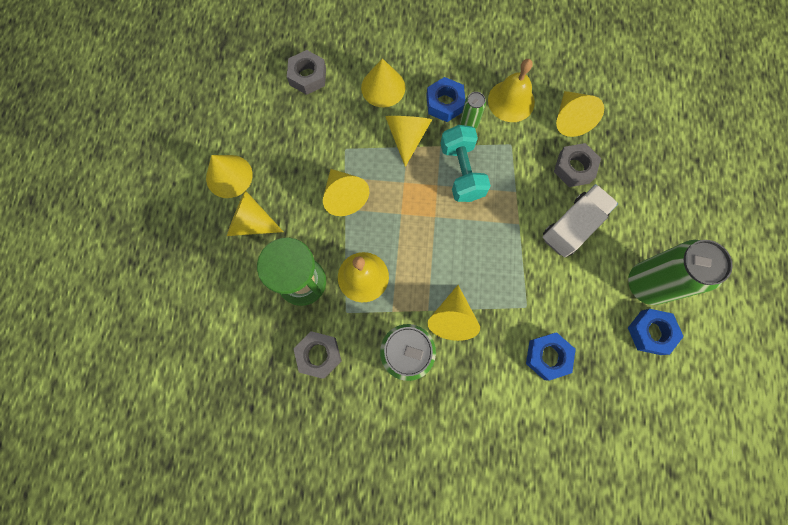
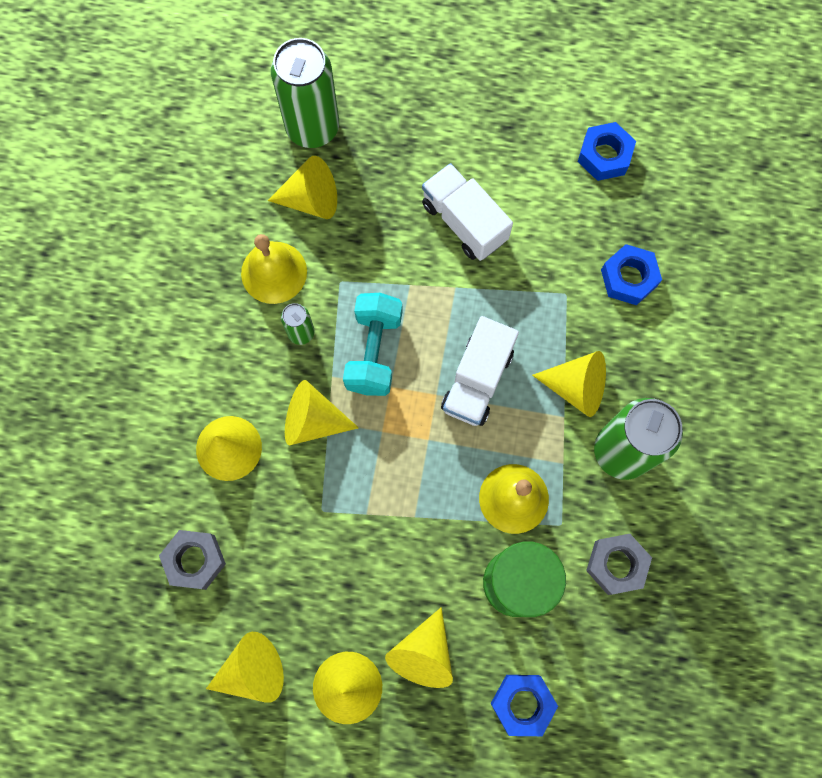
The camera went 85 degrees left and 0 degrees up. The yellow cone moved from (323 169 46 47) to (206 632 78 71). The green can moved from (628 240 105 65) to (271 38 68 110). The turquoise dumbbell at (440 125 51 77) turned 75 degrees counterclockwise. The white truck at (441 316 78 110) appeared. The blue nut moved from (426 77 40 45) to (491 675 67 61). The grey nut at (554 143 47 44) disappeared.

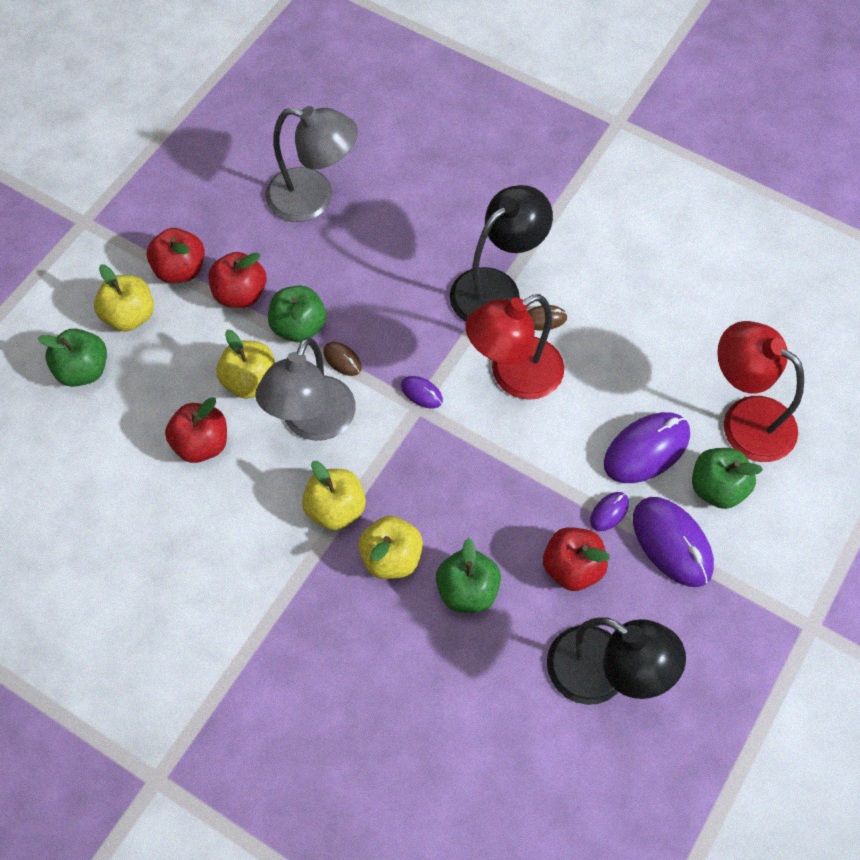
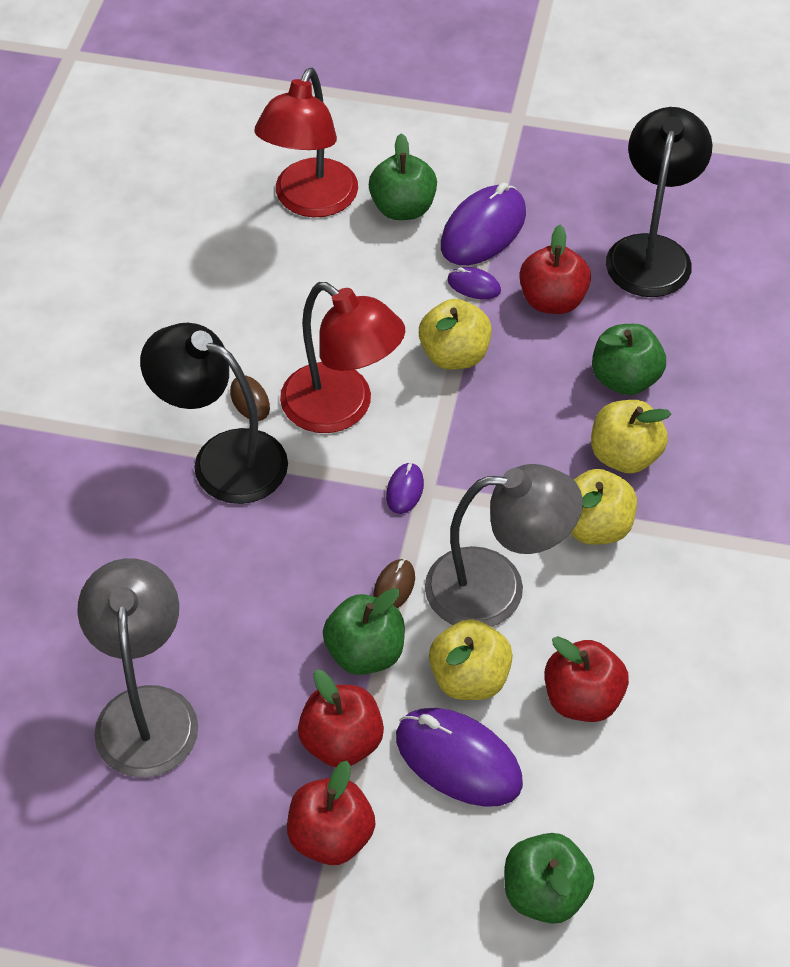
The camera went 110 degrees left and 10 degrees down. The purple mouse moved from (604 412 86 71) to (396 708 127 99). The yellow apple moved from (94 264 60 68) to (419 299 73 71).

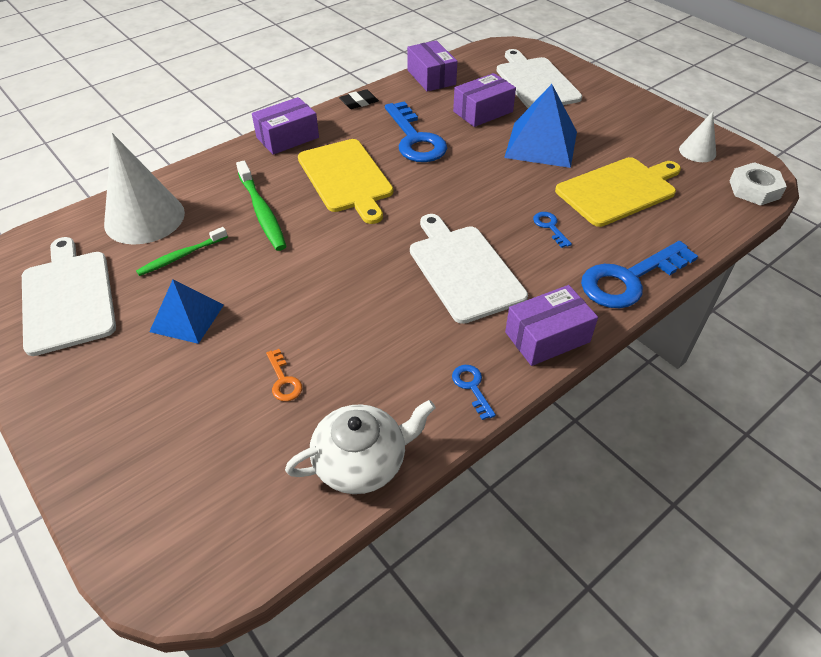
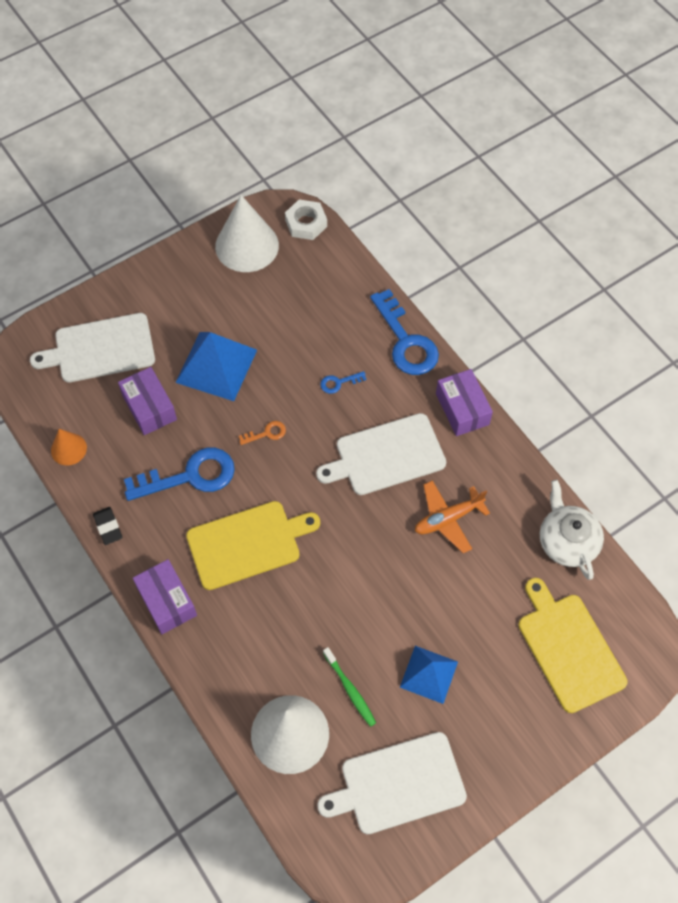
The camera went 85 degrees left and 15 degrees up. The purple box at (407 40 51 52) was replaced by the orange cone at (51 429 36 36). The white cone at (679 112 37 50) changed to 1.95 times the size. The orange key moved from (266 349 36 52) to (239 421 47 24). The orange plane at (415 480 75 73) appeared. The yellow cutting board moved from (555 157 126 70) to (518 578 110 135). The green toothbrush at (236 161 50 90) disappeared. The blue key at (452 365 44 55) disappeared.

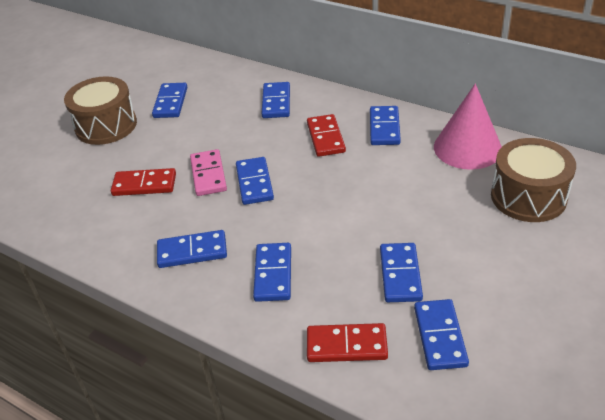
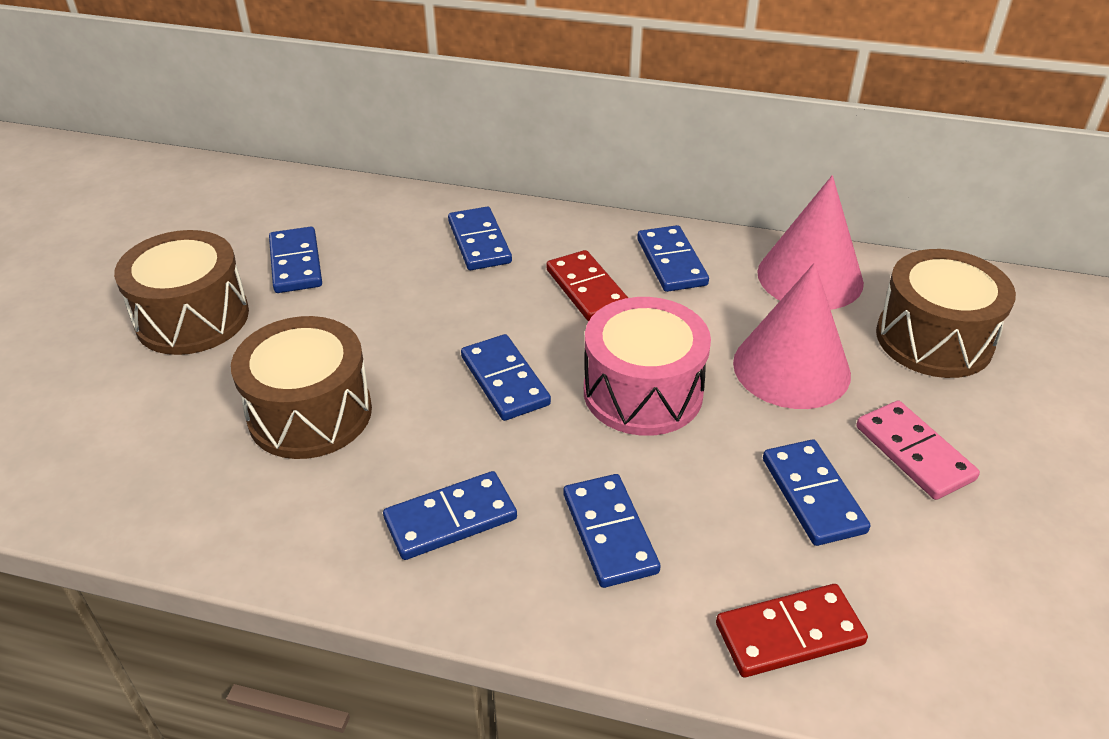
The camera went 20 degrees left and 0 degrees up. The red domino at (111 168 65 28) was replaced by the brown drum at (231 316 141 143). The pink drum at (584 297 127 139) appeared. The pink cone at (733 263 118 146) appeared. The pink domino moved from (190 149 37 47) to (856 400 124 100). The blue domino at (414 299 55 71) disappeared.

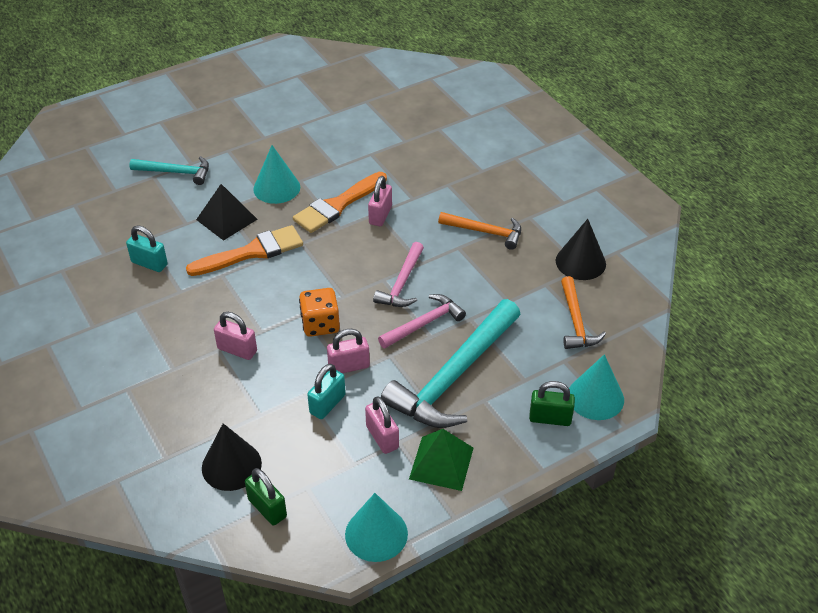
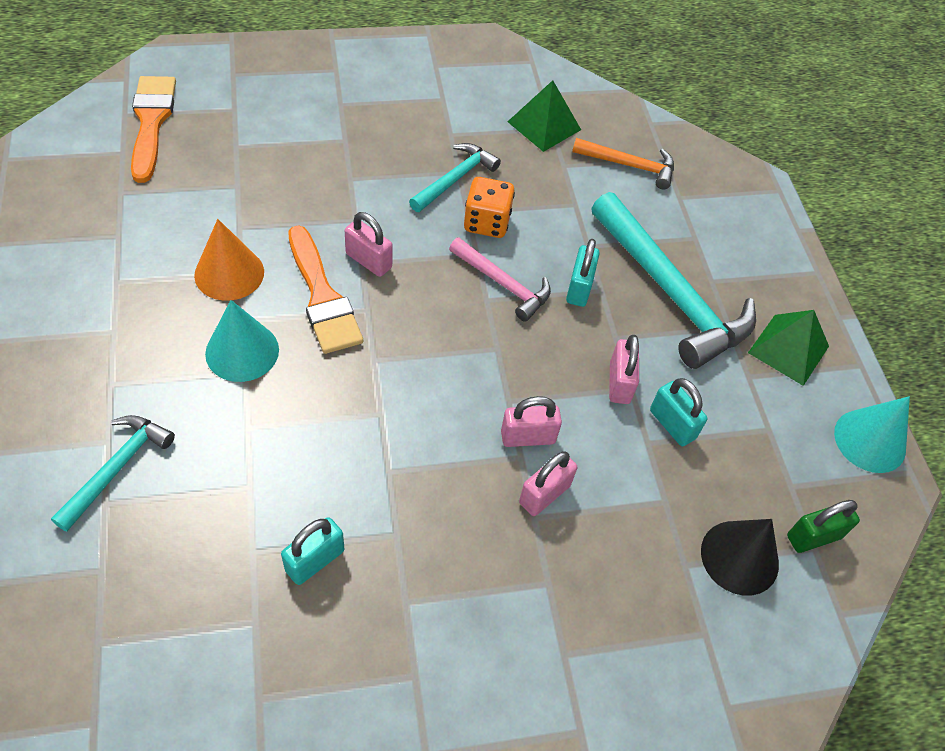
The camera went 75 degrees left and 10 degrees up. The orange brush moved from (186 225 117 51) to (131 76 45 107). The orange cone at (194 219 70 82) appeared. The orange hammer at (438 212 83 38) became the turquoise hammer at (409 143 92 69). The orange dice moved from (299 288 41 49) to (464 177 51 61). The pink padlock moved from (365 396 34 58) to (501 396 61 51). The black cone at (556 219 50 61) was replaced by the green pyramid at (508 80 73 72). The pink hammer at (378 294 88 54) was replaced by the turquoise padlock at (566 239 34 68). The black pyramid at (196 184 62 57) disappeared. The green padlock at (529 381 46 45) disappeared. The turquoise cone at (569 354 55 66) disappeared.

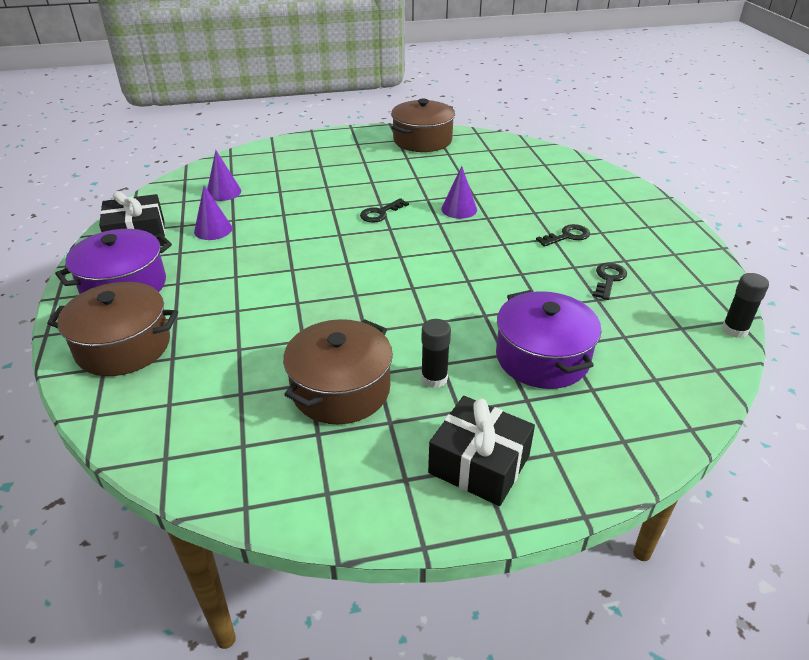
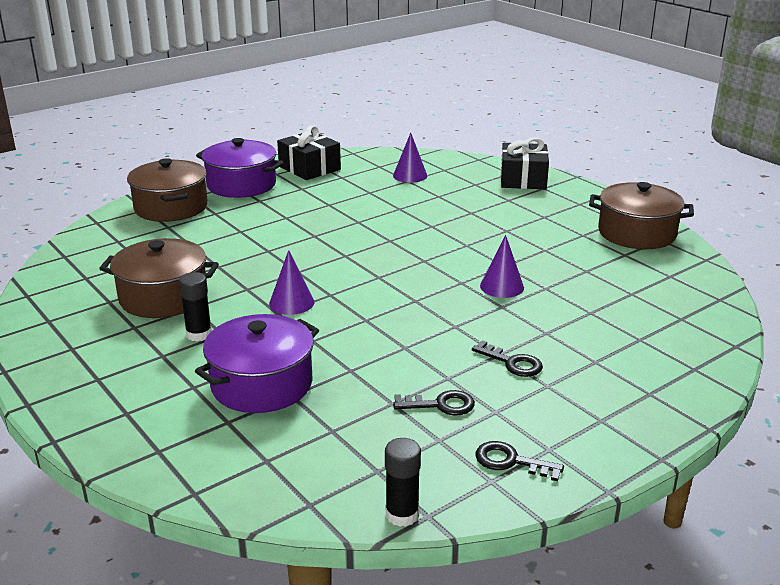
The camera went 65 degrees right and 10 degrees down. The purple cone moved from (194 186 38 54) to (269 250 45 65). The black key moved from (360 198 49 25) to (475 441 89 40). The black gift moved from (428 396 107 110) to (501 137 48 52).

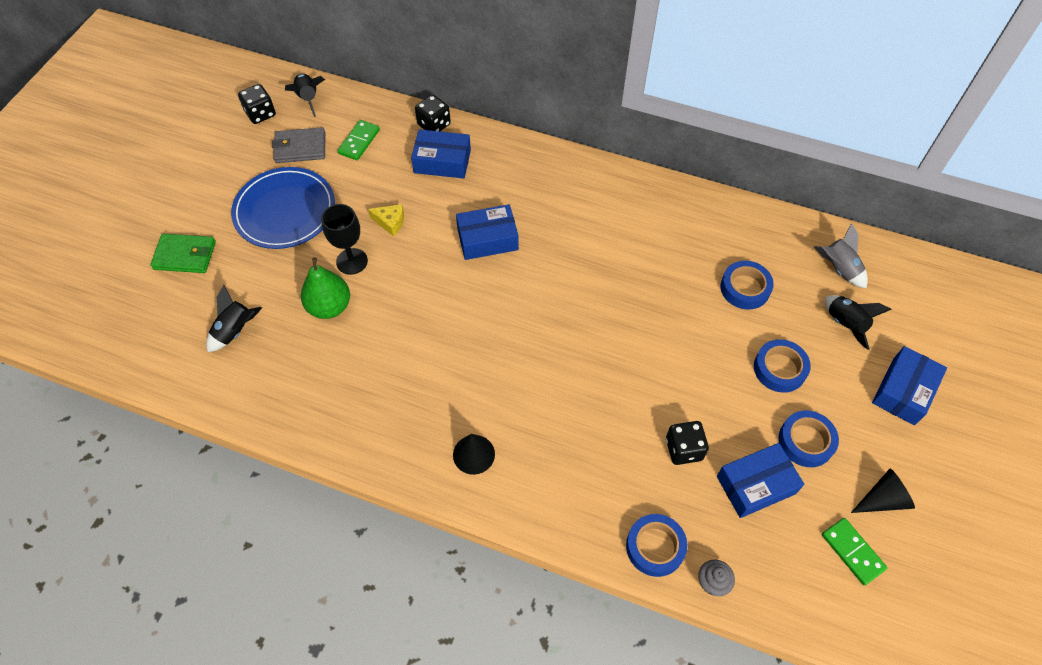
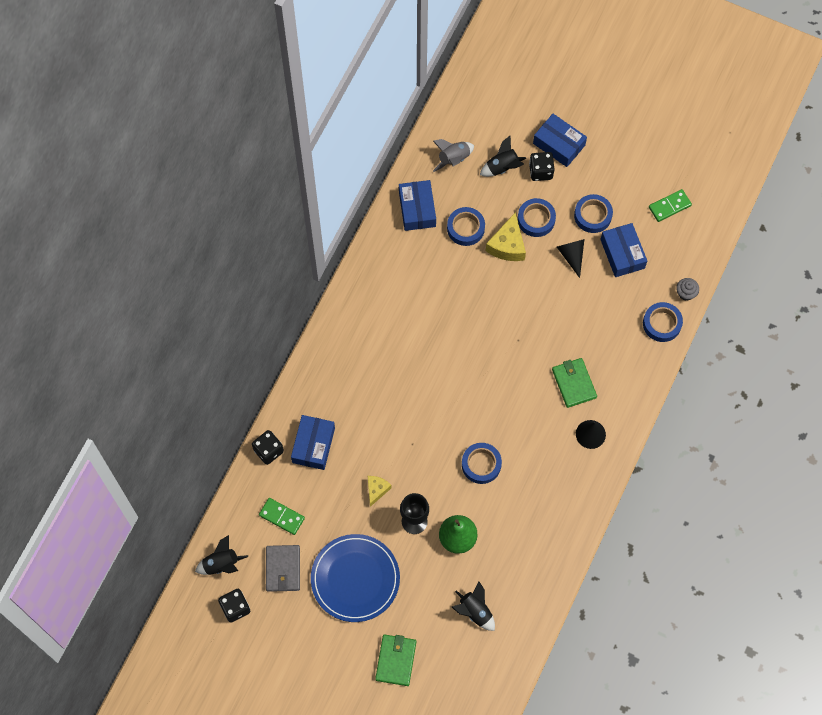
The camera went 85 degrees left and 10 degrees up. The blue box moved from (456 204 63 56) to (399 180 37 51). The blue tape at (462 443 40 41) appeared. The yellow cheese at (486 212 40 49) appeared. The black dice moved from (666 421 43 44) to (529 152 26 29). The green wallet at (552 358 45 50) appeared. The black cone moved from (851 468 64 45) to (557 239 27 39).

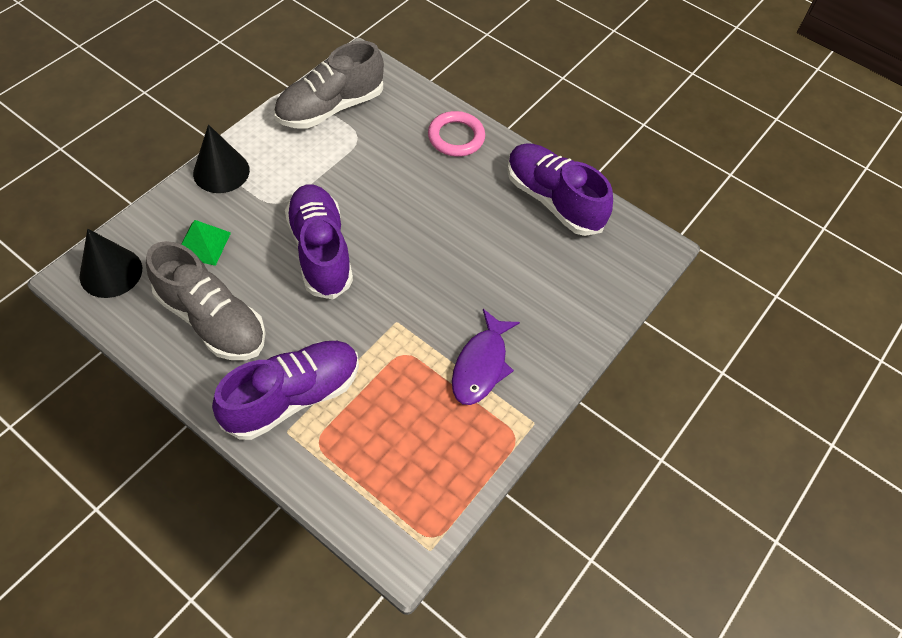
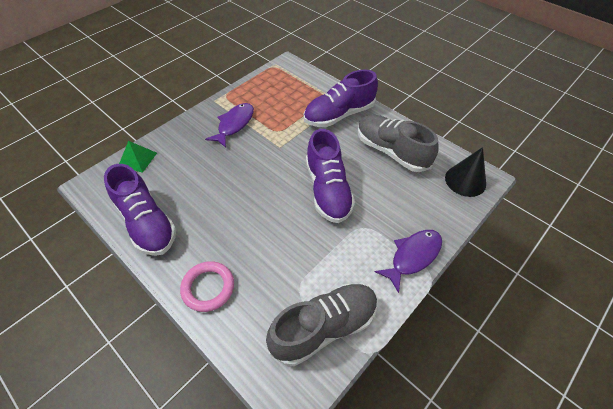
The camera went 170 degrees left and 5 degrees down. The green pyramid moved from (181 220 50 46) to (119 141 38 32). The black cone at (193 124 57 69) was replaced by the purple fish at (375 230 67 63).

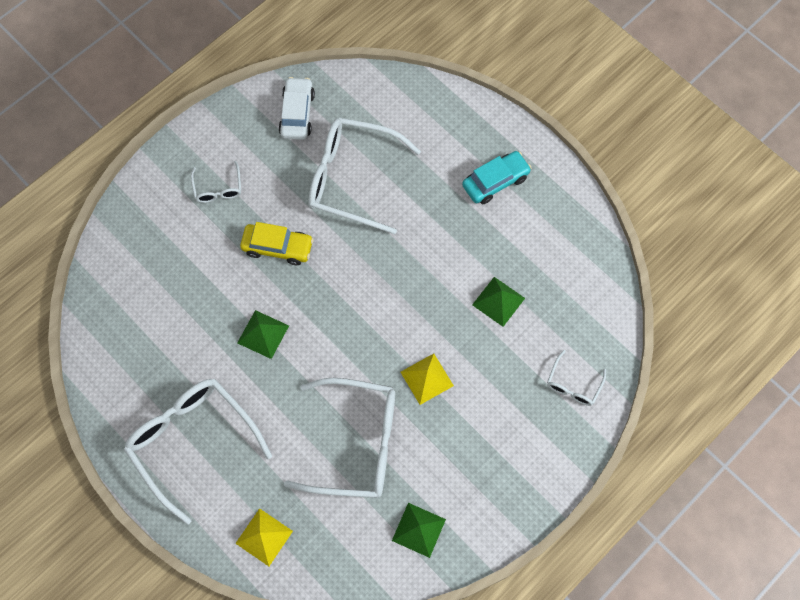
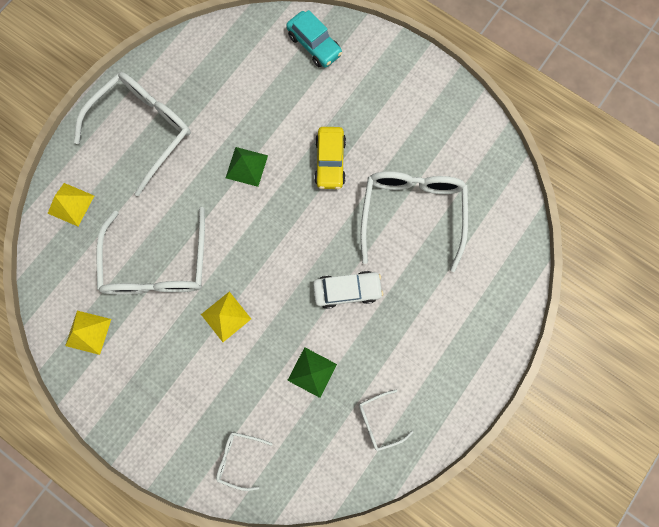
The camera went 80 degrees right and 10 degrees up. The green pyramid at (392 503 54 55) became the yellow pyramid at (65 311 46 44). The turquoise car moved from (462 151 70 53) to (286 10 56 57). The white car moved from (279 77 36 63) to (313 271 70 38). The white glasses moved from (191 161 50 42) to (359 390 54 61).

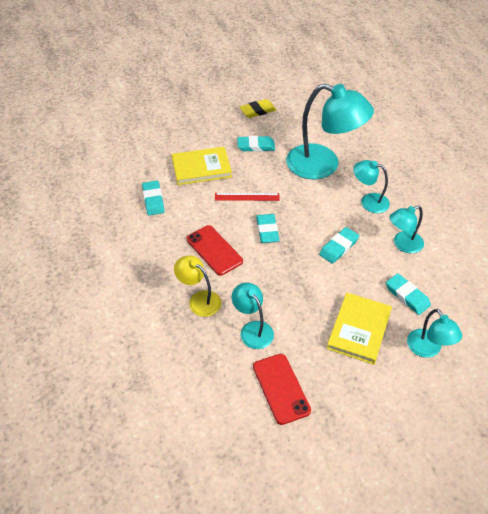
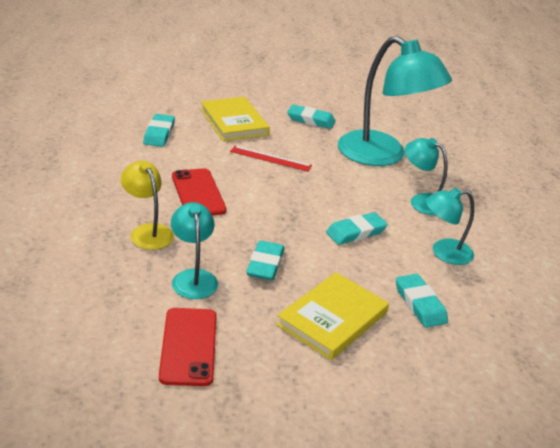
The camera went 15 degrees right and 15 degrees down. The yellow book at (172 147 60 38) turned 60 degrees clockwise. The turquoise eraser moved from (256 214 24 29) to (246 240 38 40). The yellow eraser at (240 99 37 19) disappeared. The turquoise lamp at (407 309 55 49) disappeared.

